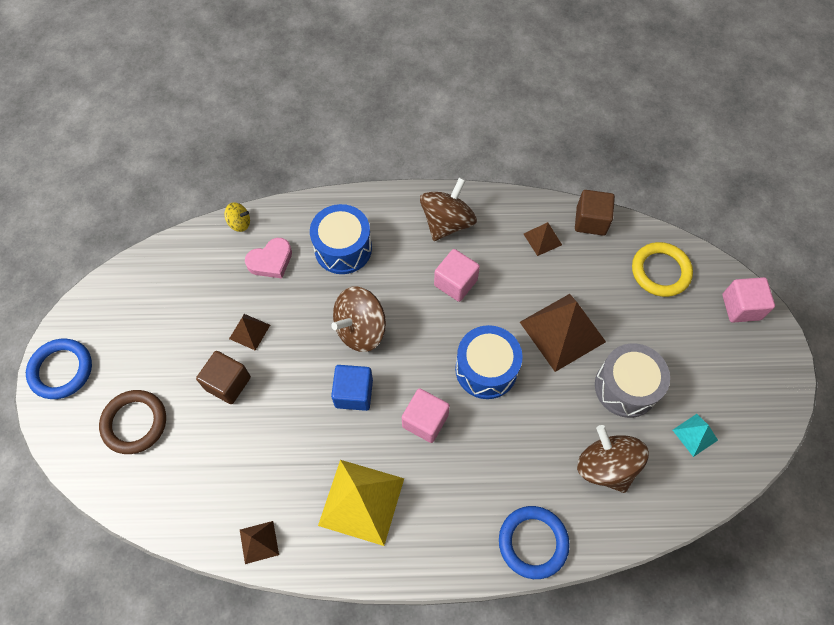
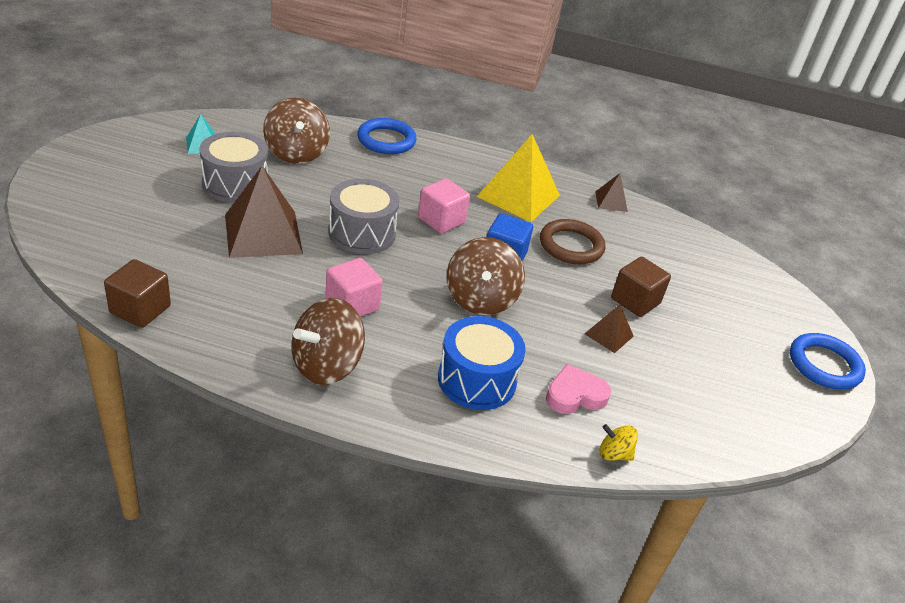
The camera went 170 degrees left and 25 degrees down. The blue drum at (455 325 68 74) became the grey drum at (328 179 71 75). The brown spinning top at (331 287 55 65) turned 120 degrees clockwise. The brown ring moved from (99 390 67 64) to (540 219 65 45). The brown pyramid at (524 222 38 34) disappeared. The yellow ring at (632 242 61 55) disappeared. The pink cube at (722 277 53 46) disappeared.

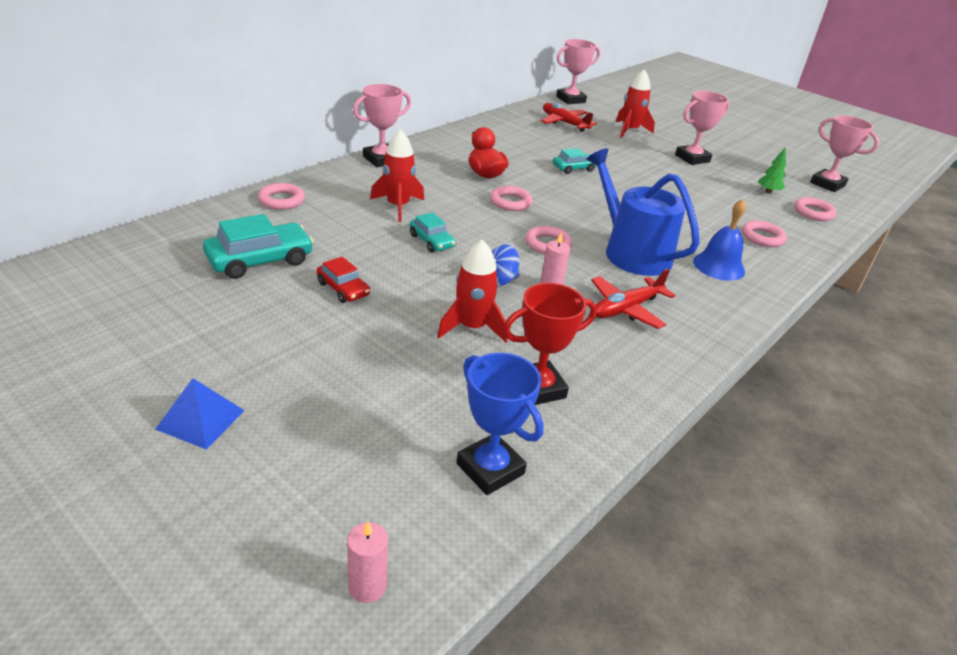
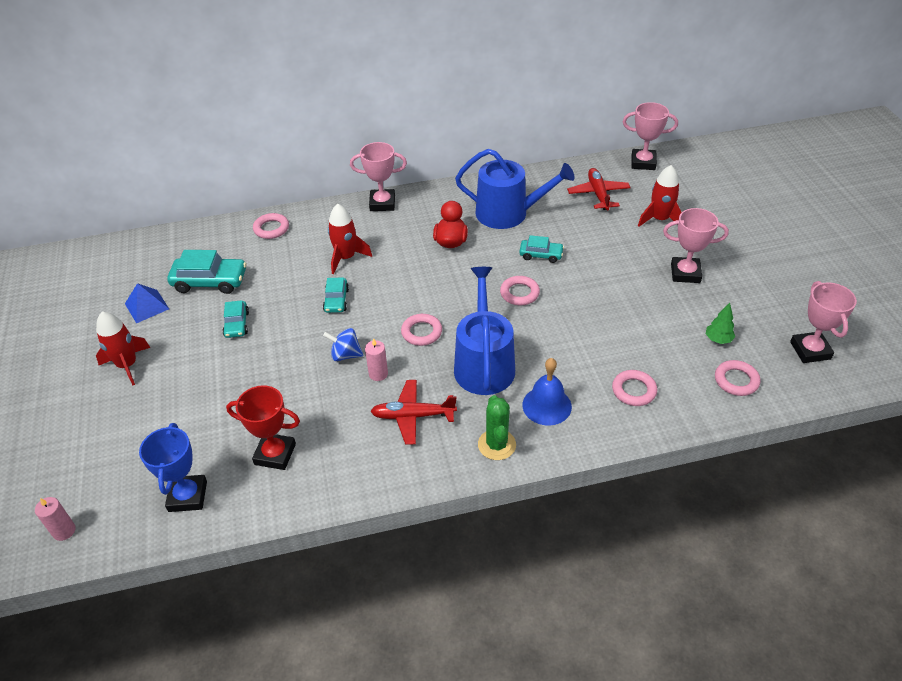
The camera went 40 degrees right and 10 degrees up. The red rocket moved from (437 240 71 102) to (96 311 55 74). The blue pyramid moved from (155 378 90 72) to (125 283 44 40). The red car at (317 257 53 46) became the turquoise car at (222 300 27 38). The blue watering can at (455 149 120 80) appeared. The green cactus at (478 395 38 65) appeared. The pink ring moved from (490 186 43 25) to (500 276 40 29).

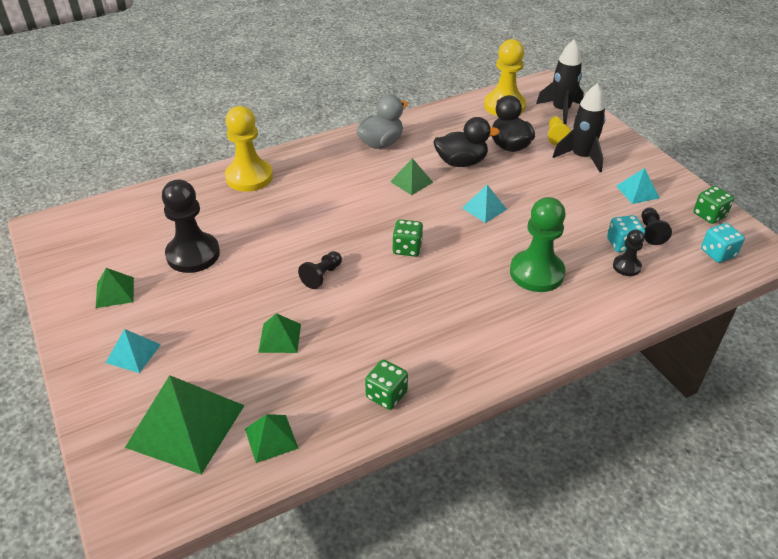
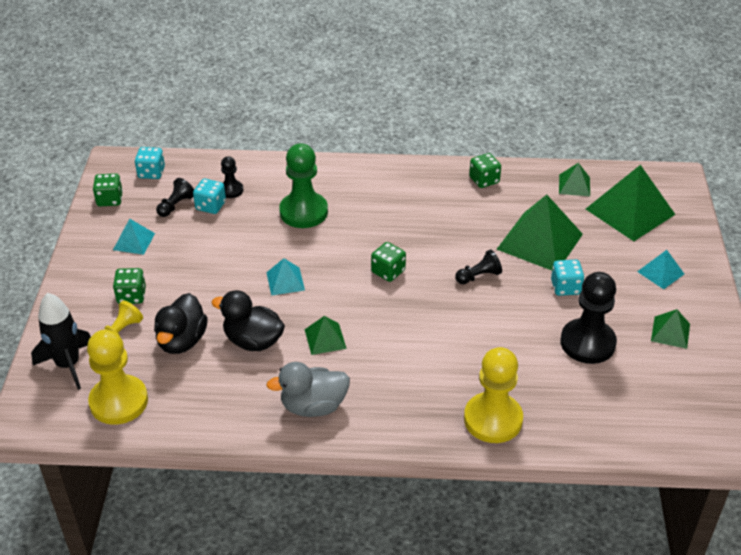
The camera went 150 degrees left and 0 degrees up. The black rocket at (553 83 53 89) was replaced by the green dice at (113 268 33 36). The green pyramid at (258 313 43 40) changed to 2.00 times the size. The turquoise dice at (551 260 33 36) appeared.

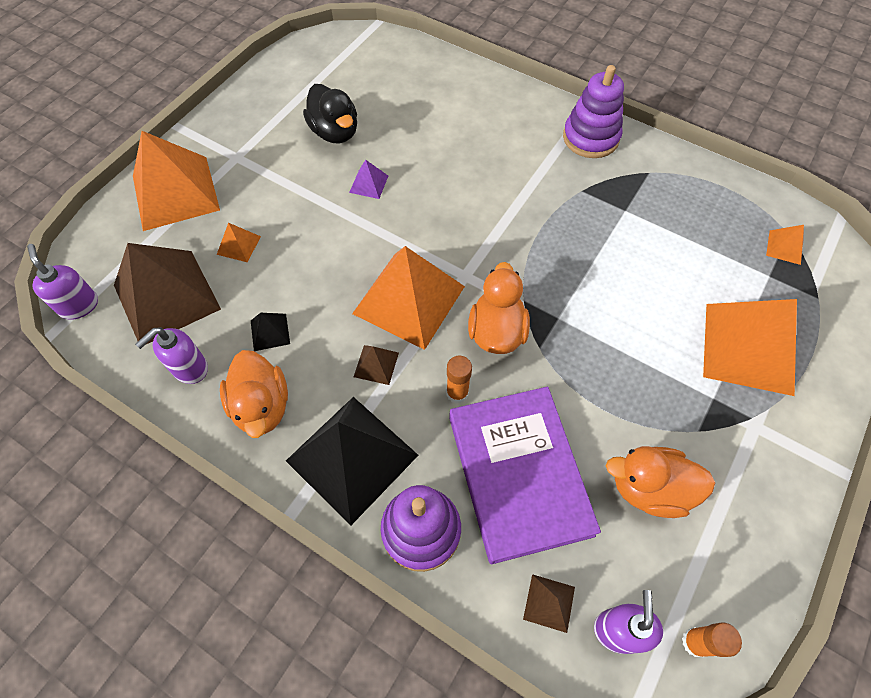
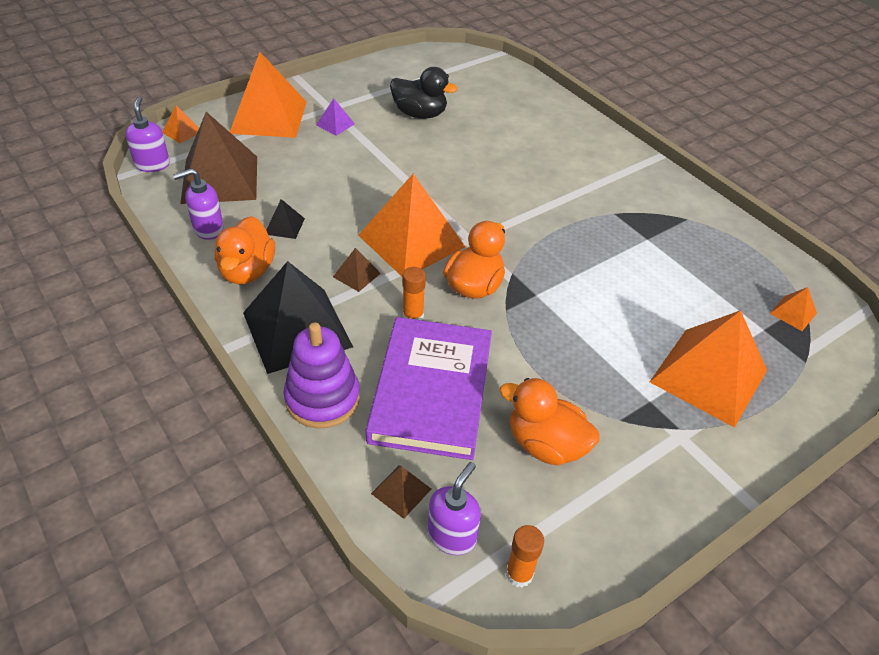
The camera went 20 degrees right and 15 degrees down. The orange pyramid moved from (217 223 44 39) to (162 105 37 38). The purple pyramid moved from (349 160 39 39) to (316 98 39 38). The black duck at (303 84 54 59) turned 60 degrees counterclockwise. The purple stacking toy at (563 65 61 93) disappeared.

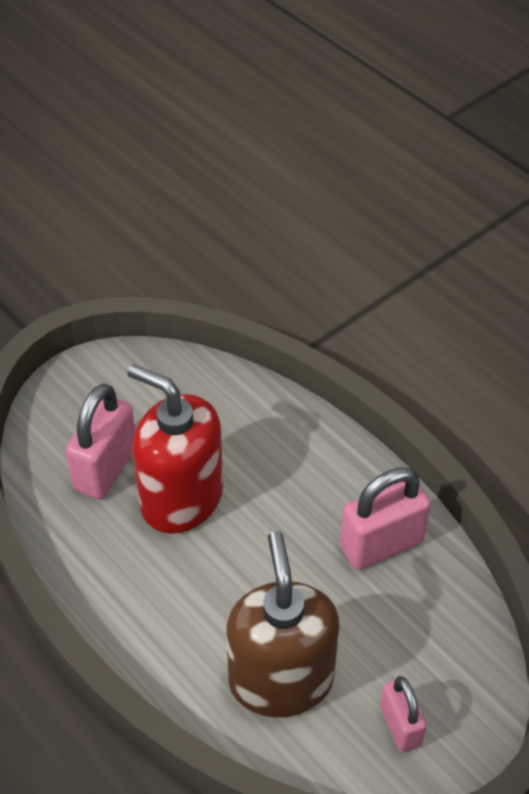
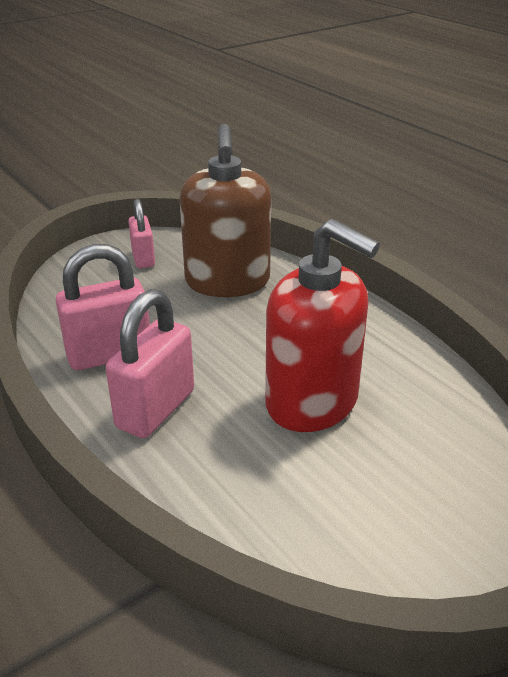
The camera went 175 degrees left and 15 degrees down. The pink padlock moved from (65 383 70 116) to (106 289 88 149).

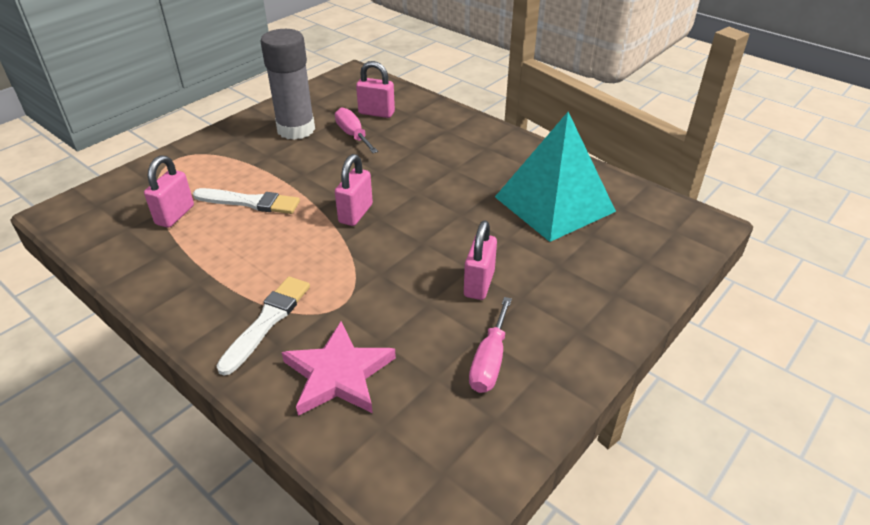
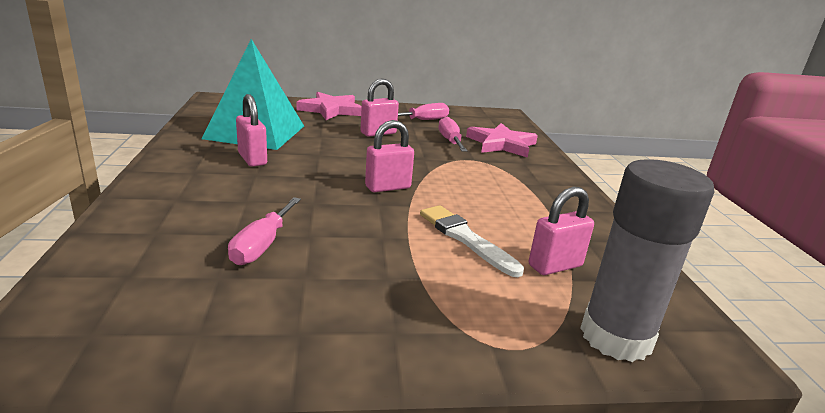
The camera went 140 degrees left and 15 degrees down. The pink padlock moved from (356 61 39 57) to (236 94 31 73). The pink star at (297 92 65 28) appeared. The pink screwdriver at (439 117 28 35) appeared. The grey glue stick moved from (260 29 55 111) to (580 159 134 203). The white brush at (216 277 94 99) disappeared.

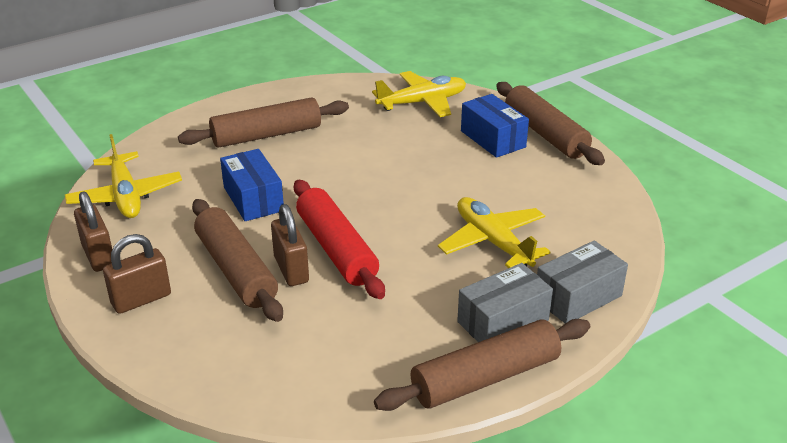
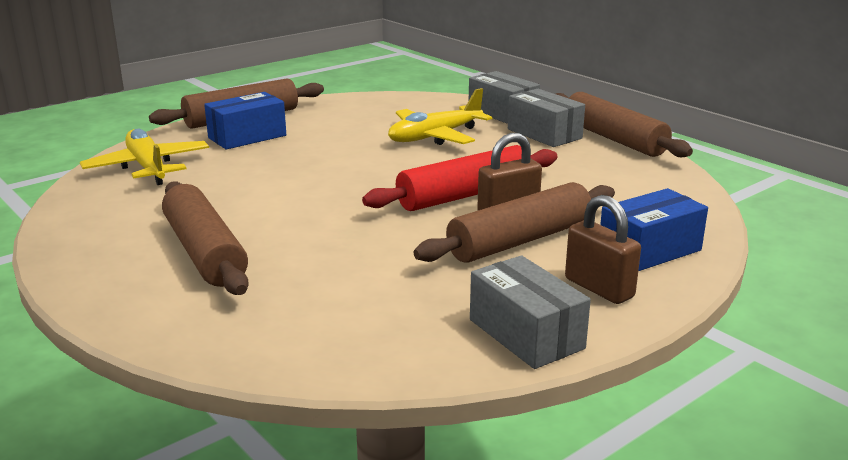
The camera went 95 degrees left and 10 degrees down. The brown padlock at (74 192 38 80) was replaced by the grey box at (470 255 121 114). The blue box moved from (220 149 64 72) to (600 188 108 83). The yellow plane at (65 134 117 84) disappeared.

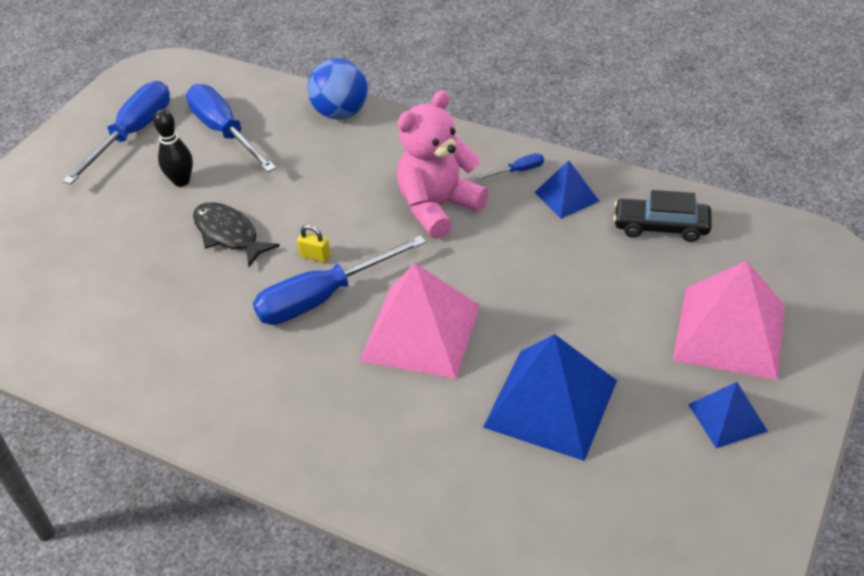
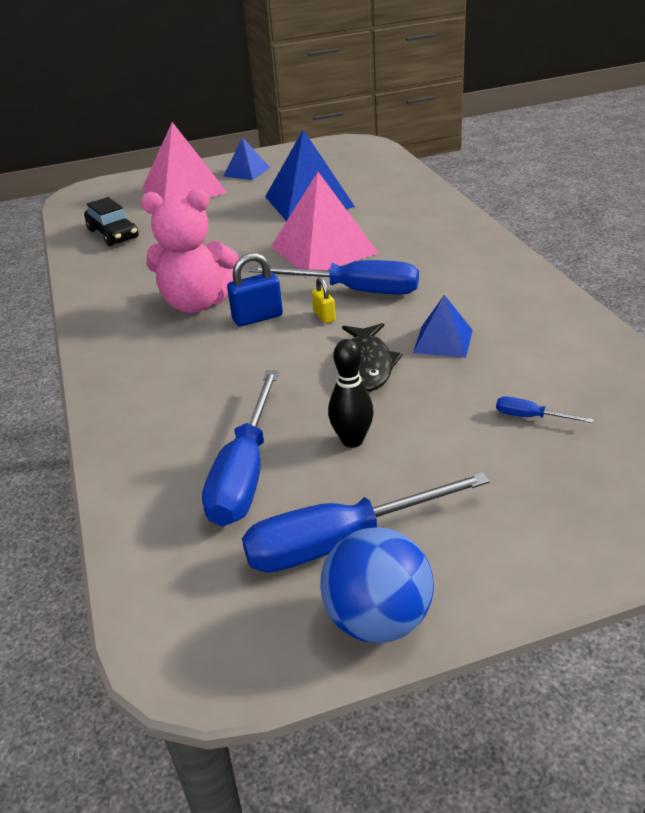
The camera went 135 degrees left and 10 degrees down. The blue padlock at (227 253 56 74) appeared. The blue ball moved from (307 58 61 62) to (320 527 114 116). The blue pyramid moved from (535 160 65 59) to (413 295 59 63). The blue screwdriver moved from (477 153 67 27) to (496 396 97 27).

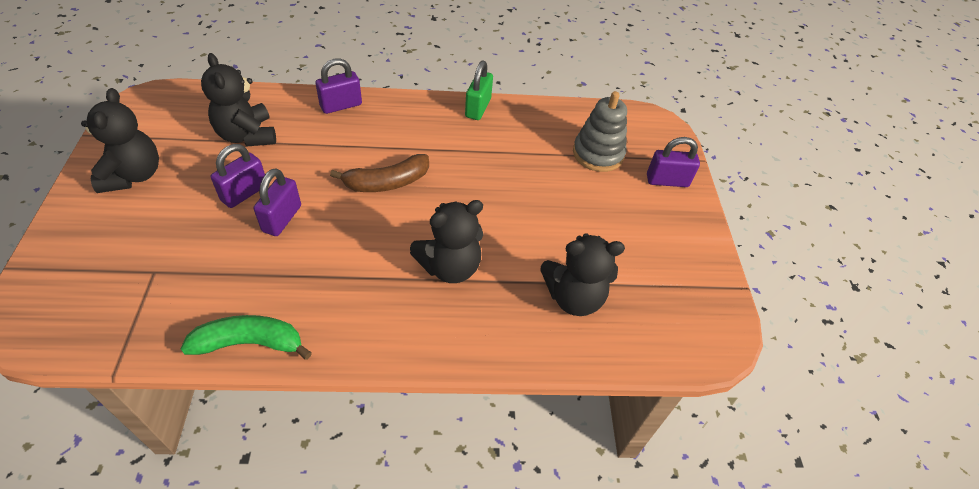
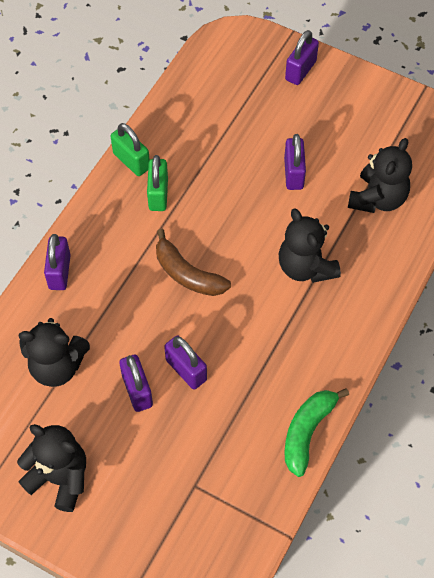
The camera went 55 degrees left and 10 degrees up. The green padlock at (147 155 21 56) appeared. The brown banana at (330 154 99 38) turned 120 degrees clockwise. The black teddy bear at (410 200 74 83) turned 150 degrees clockwise. The purple padlock at (284 134 22 56) appeared. The grey stacking toy at (573 91 54 81) disappeared.

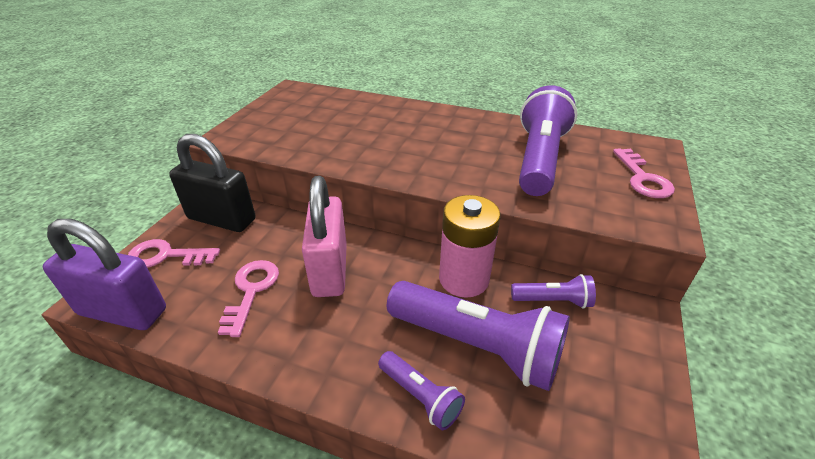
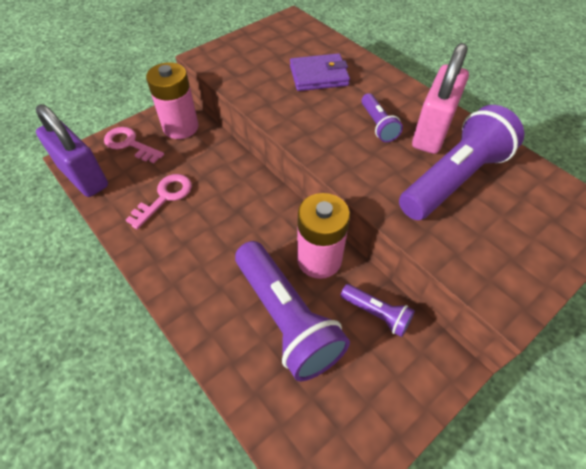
The camera went 30 degrees right and 15 degrees up. The black padlock at (169 134 86 98) was replaced by the pink battery at (146 62 53 77). The purple wallet at (290 53 60 38) appeared. The purple flashlight moved from (378 351 87 79) to (361 93 42 49). The pink padlock moved from (302 176 45 121) to (412 43 57 111). The pink key at (613 148 62 50) disappeared.

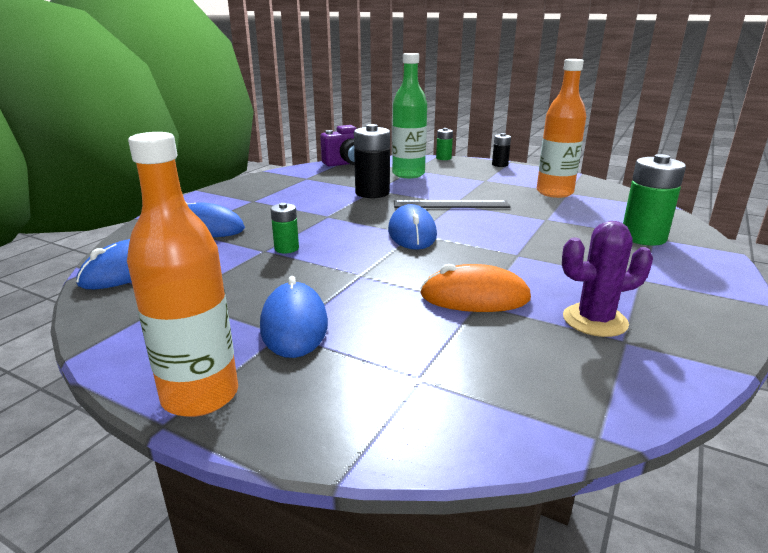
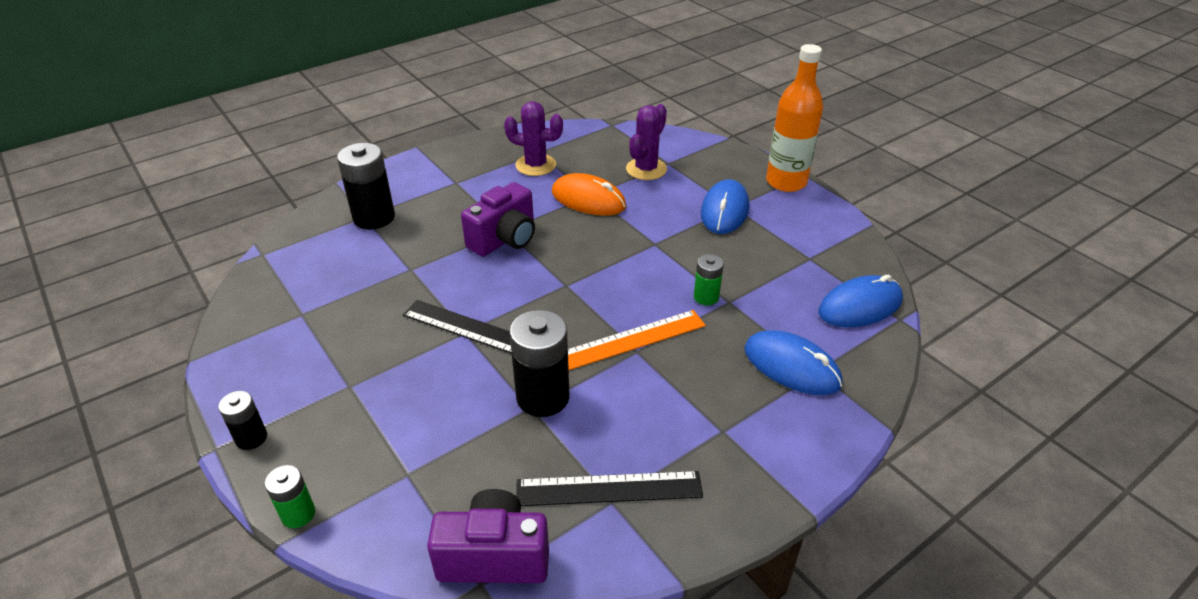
The camera went 155 degrees left and 15 degrees up. The green battery at (623 154 63 92) became the black battery at (337 143 58 86). The purple camera at (461 182 74 75) appeared. The black ruler at (516 471 187 35) appeared. The orange ruler at (568 310 138 60) appeared. The purple cactus at (626 104 41 76) appeared. The blue mouse at (388 204 49 46) disappeared. The green bottle at (392 53 35 125) disappeared. The orange bottle at (537 59 49 139) disappeared.

